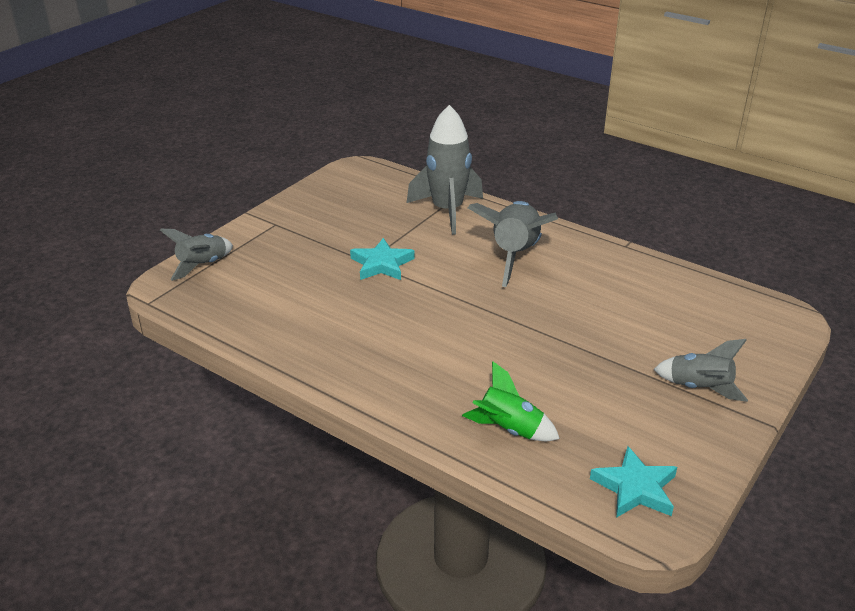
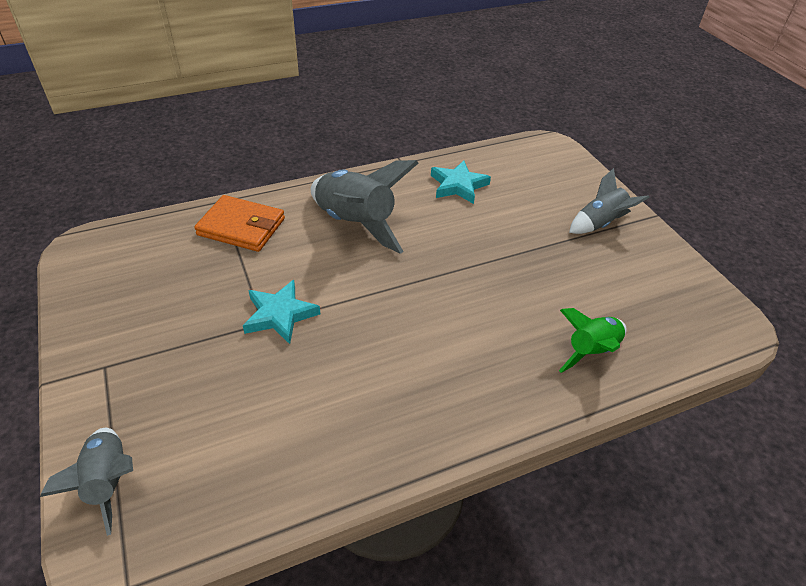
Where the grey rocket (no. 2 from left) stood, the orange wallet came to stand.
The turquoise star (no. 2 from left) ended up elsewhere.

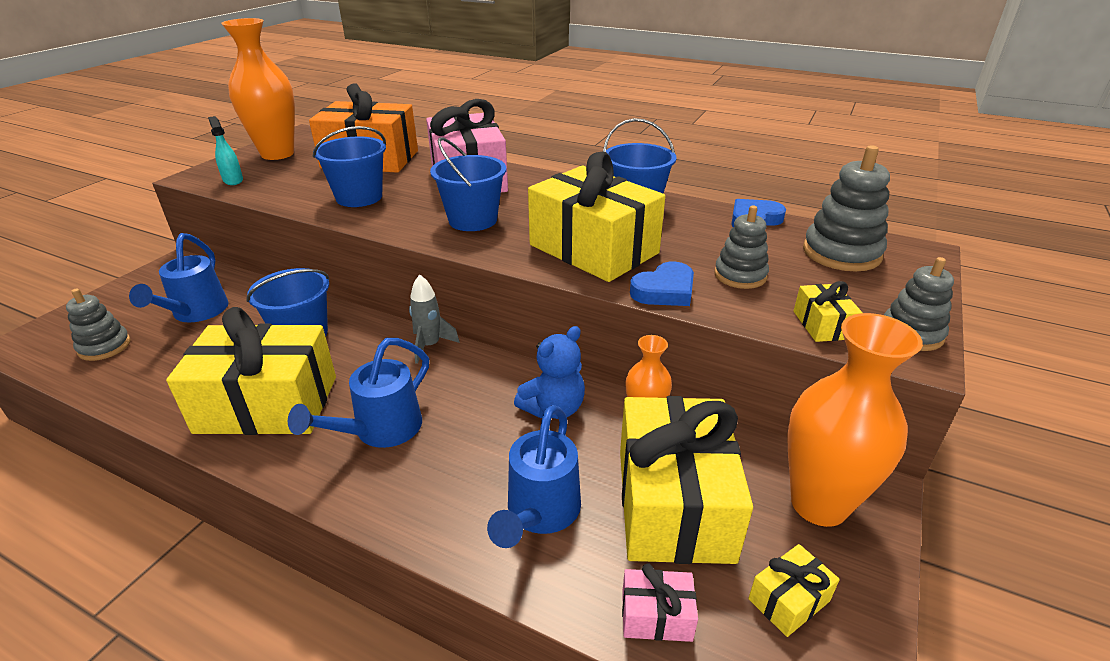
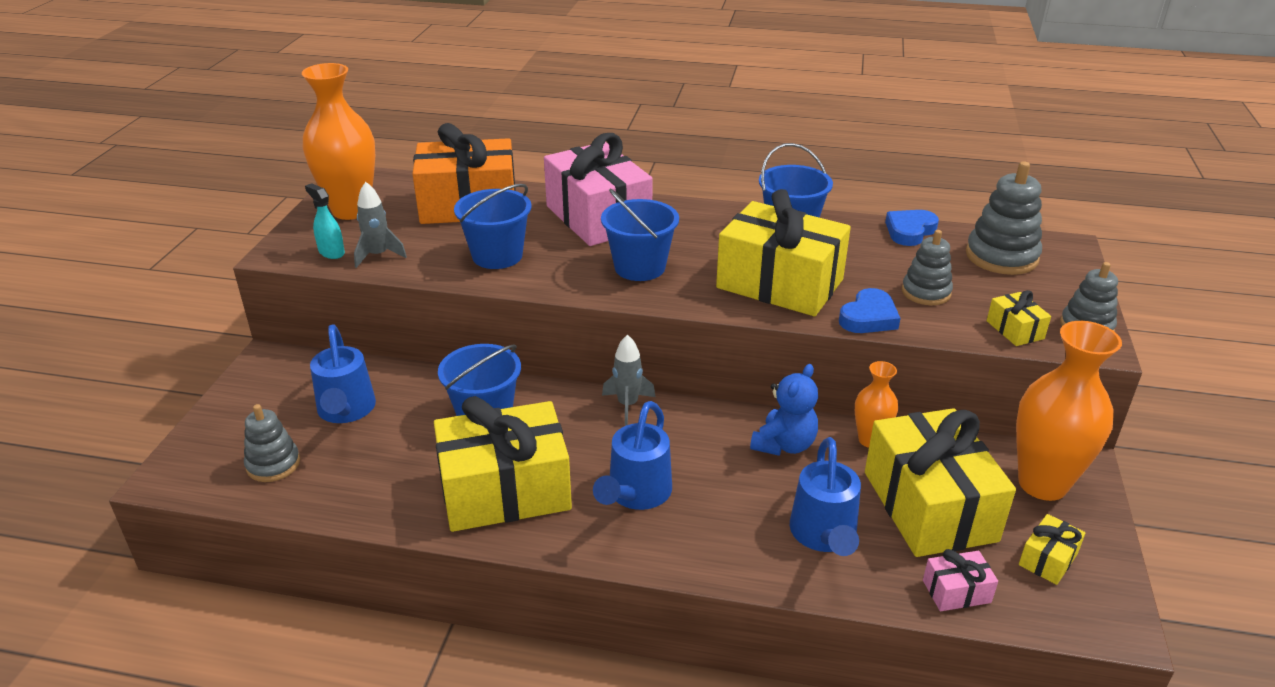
The second view gained the grey rocket (no. 1 from left).

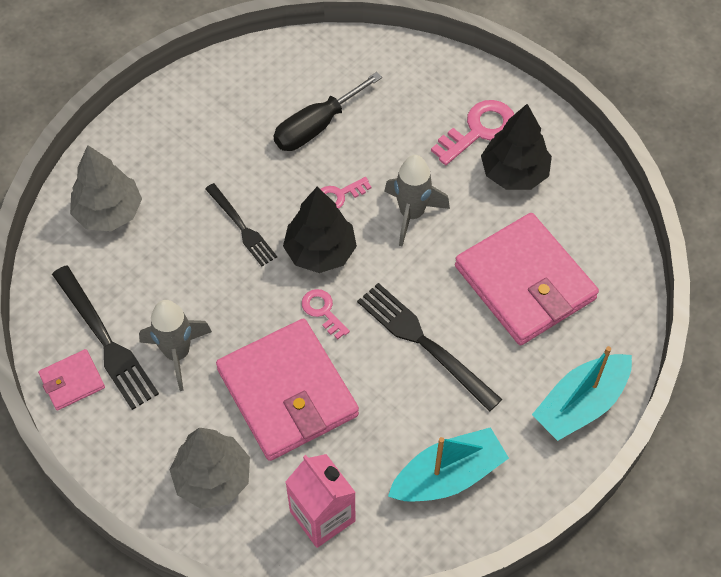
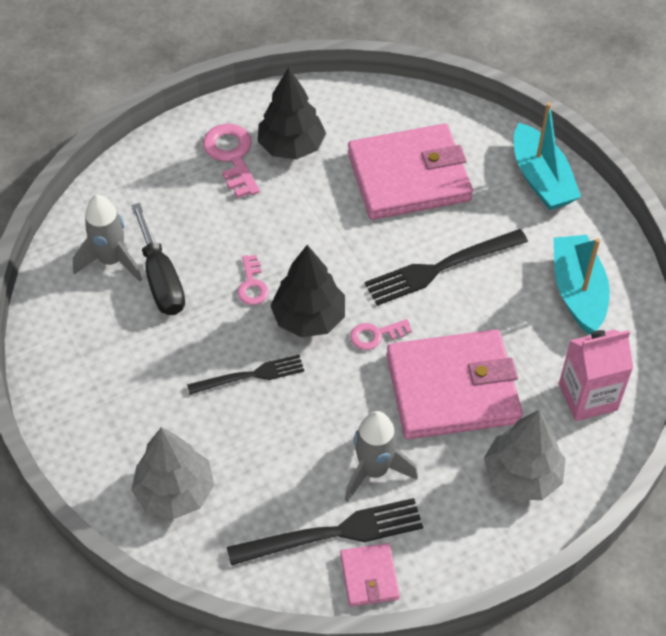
The grey rocket (no. 2 from left in the first image) ended up elsewhere.

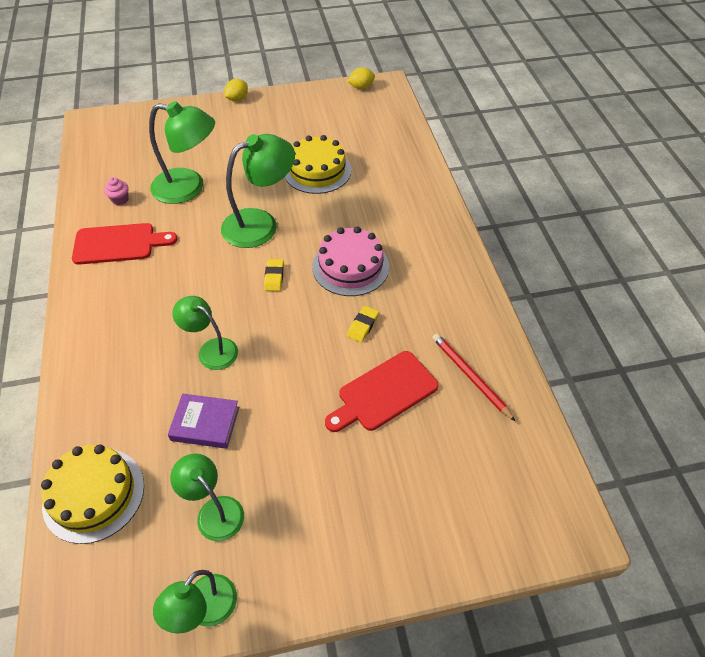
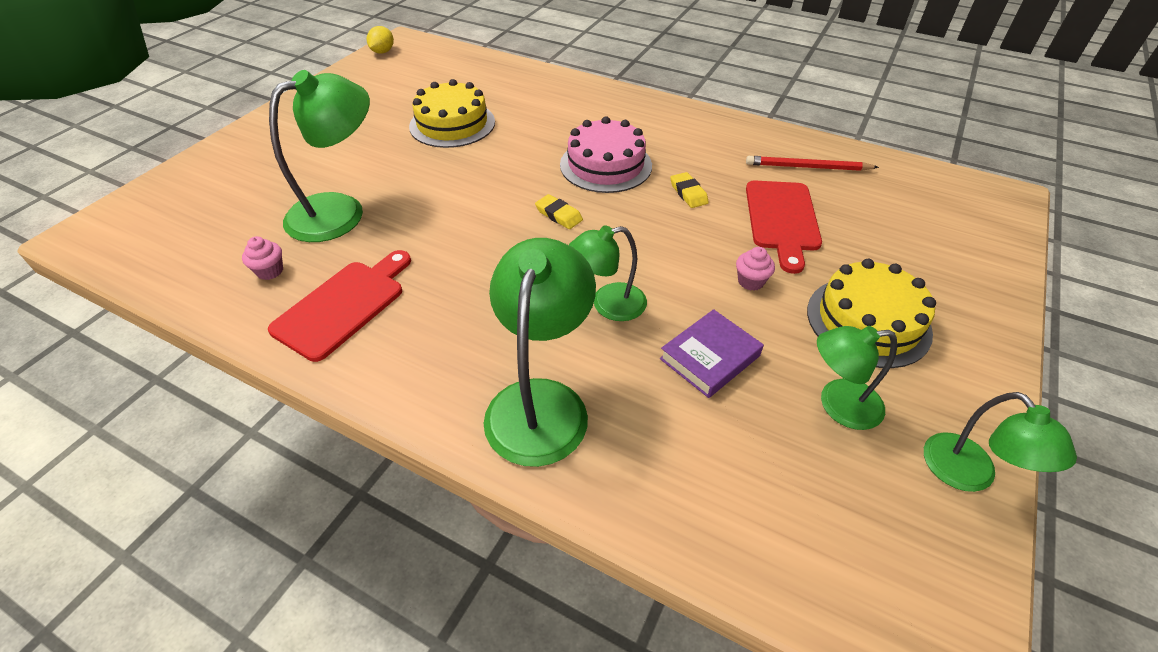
The second view lost the yellow lemon (no. 1 from left).
The green lamp (no. 5 from left in the first image) ended up elsewhere.
The yellow cake (no. 1 from left in the first image) ended up elsewhere.
The second view gained the pink cupcake (no. 2 from left).

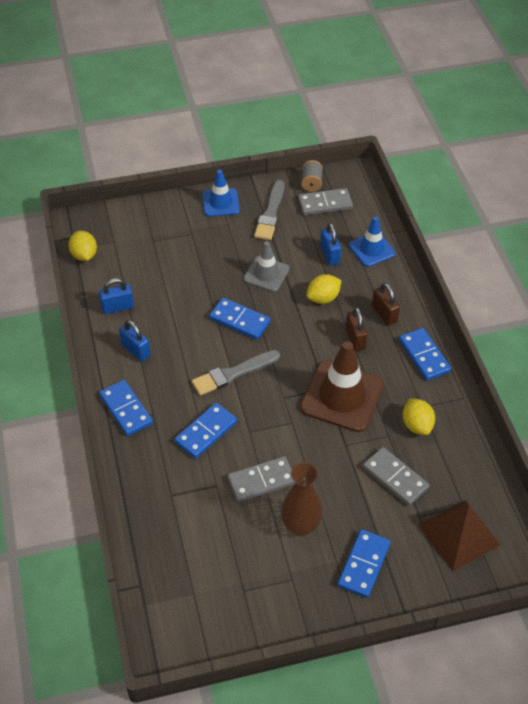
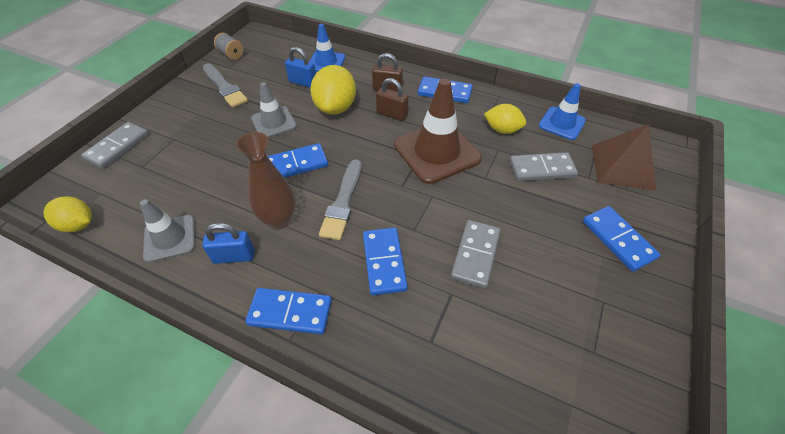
The blue traffic cone (no. 1 from left in the first image) ended up elsewhere.
The grey domino (no. 2 from left in the first image) ended up elsewhere.
The size of the yellow lemon (no. 2 from left) changed by a factor of 1.58.
Where the blue padlock (no. 1 from left) stood, the grey traffic cone (no. 1 from left) came to stand.
The brown vase ended up elsewhere.

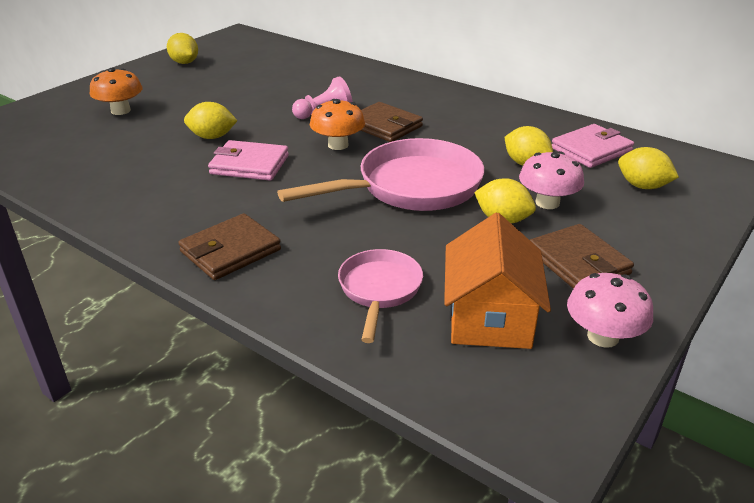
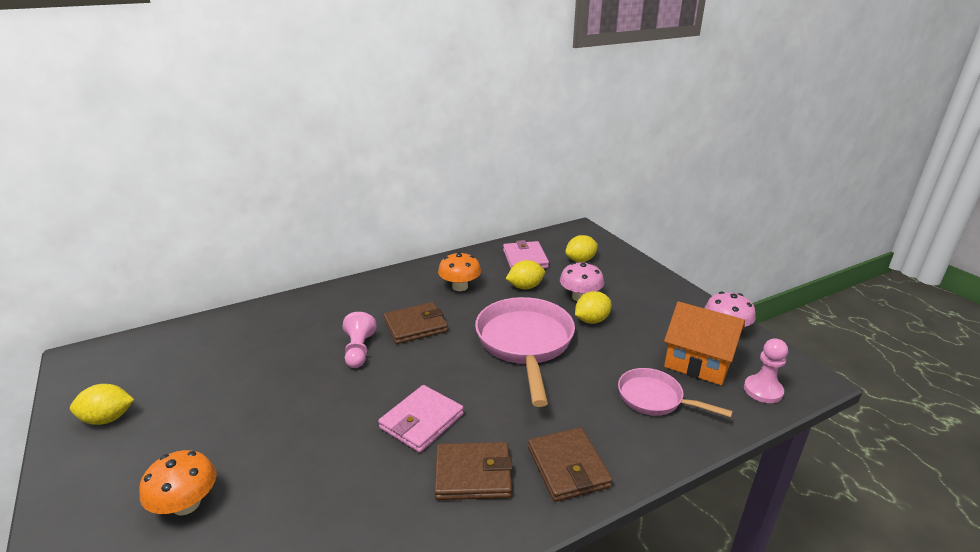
The orange mushroom (no. 2 from left) ended up elsewhere.
The second view lost the yellow lemon (no. 2 from left).
The brown wallet (no. 3 from left in the first image) ended up elsewhere.
The second view gained the pink pawn (no. 2 from left).

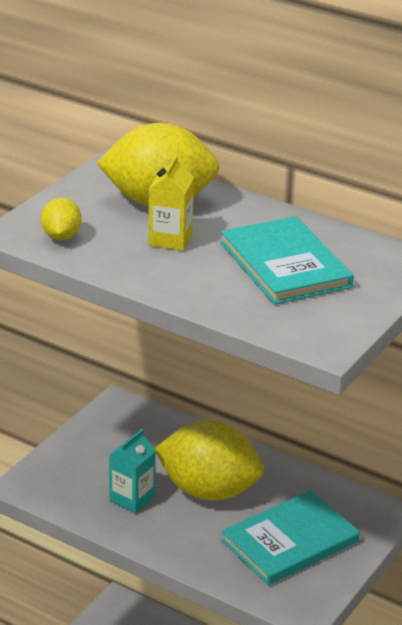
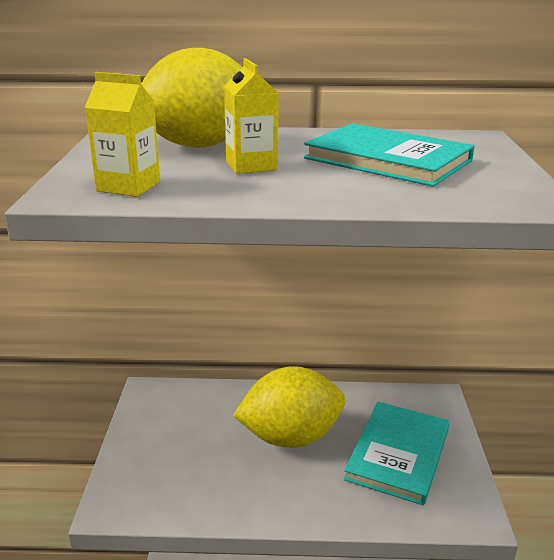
Where the yellow lemon (no. 1 from left) stood, the yellow carton (no. 1 from left) came to stand.
The second view lost the turquoise carton.

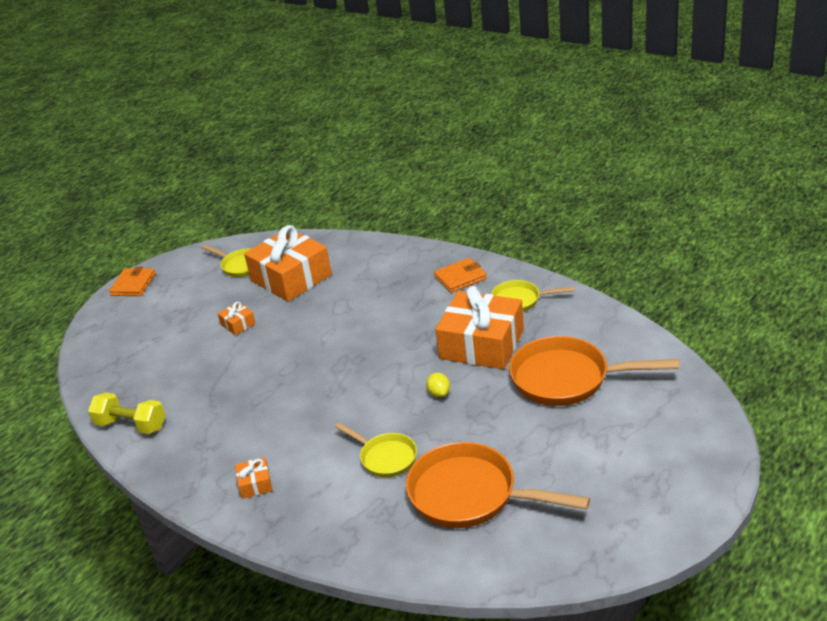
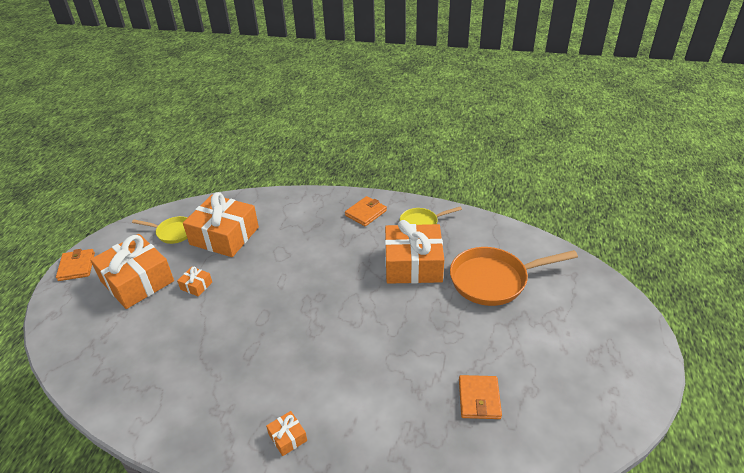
The second view lost the yellow lemon.
The second view lost the yellow dumbbell.
The second view lost the yellow pan (no. 2 from left).
Where the orange pan (no. 1 from left) stood, the orange wallet (no. 3 from left) came to stand.
The second view gained the orange gift (no. 1 from left).

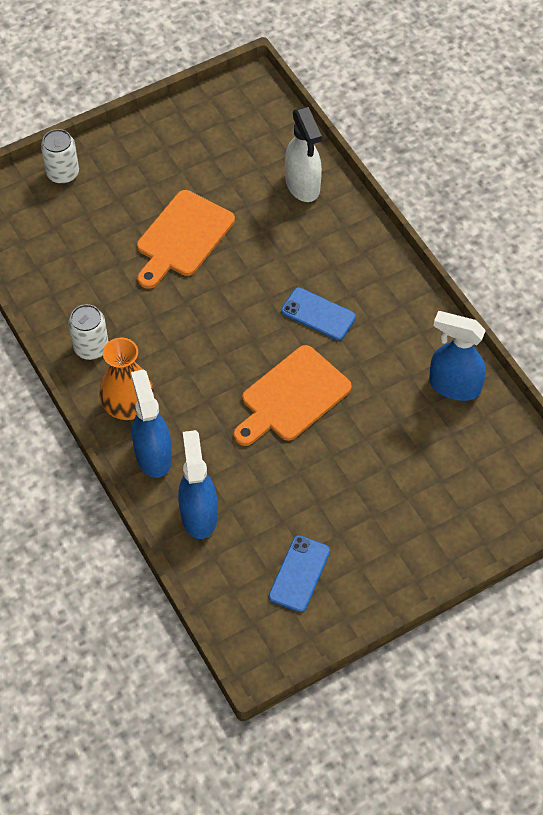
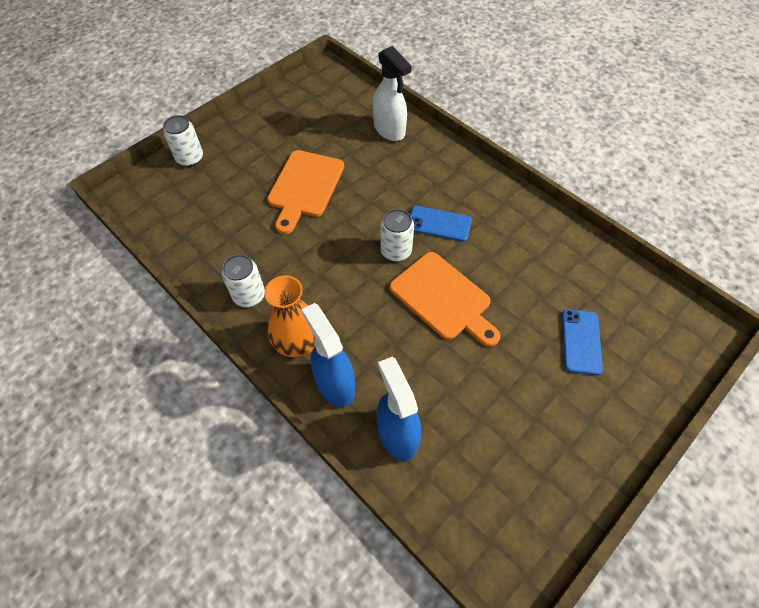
The second view lost the blue spray bottle (no. 3 from left).
The orange cutting board (no. 2 from left) ended up facing another way, 75 degrees counterclockwise from before.
The blue phone (no. 1 from left in the first image) ended up elsewhere.
The second view gained the white can (no. 3 from left).

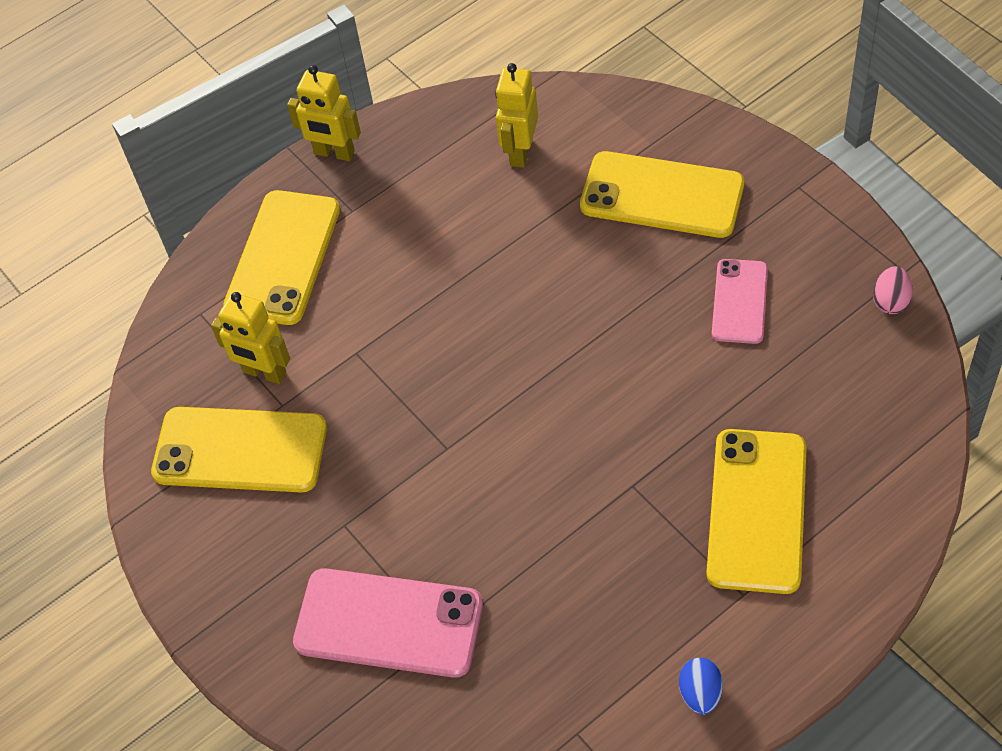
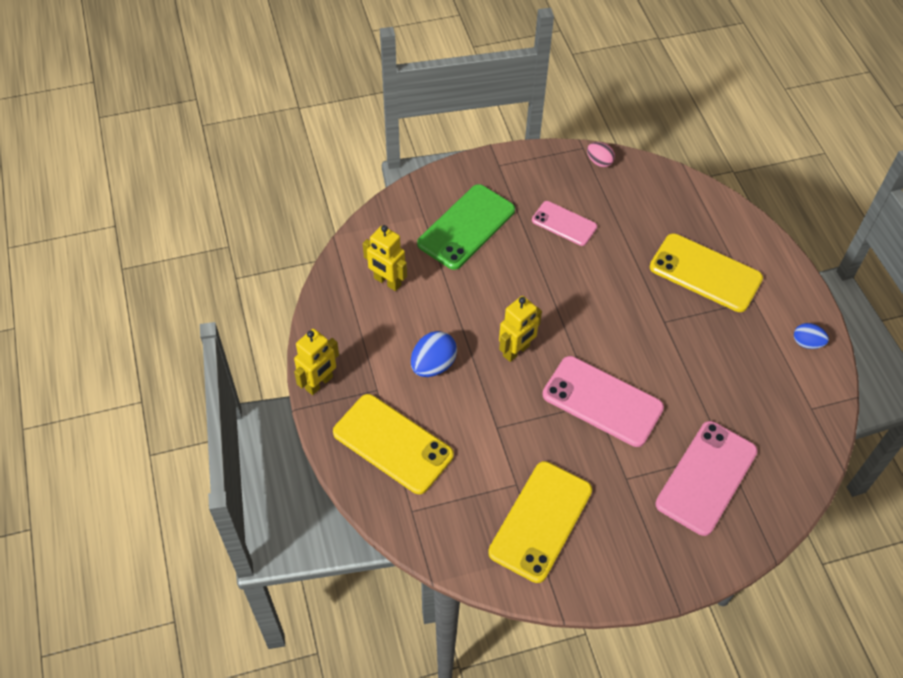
What was the yellow phone (no. 3 from left) turned into the green phone.
The yellow robot (no. 1 from left in the first image) ended up elsewhere.
The second view gained the blue egg (no. 1 from left).
The second view gained the pink phone (no. 2 from left).

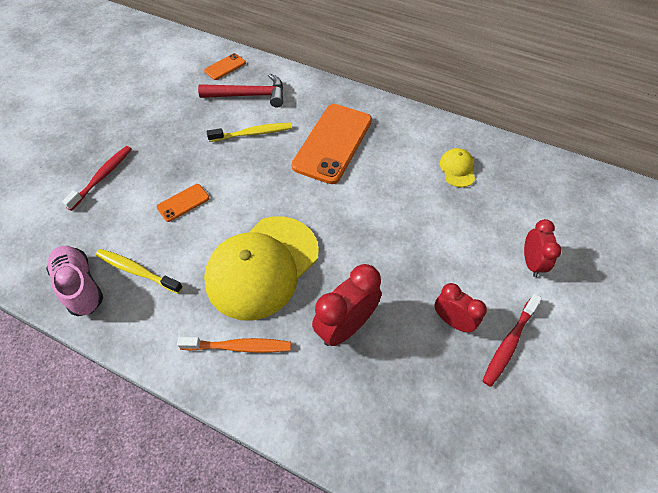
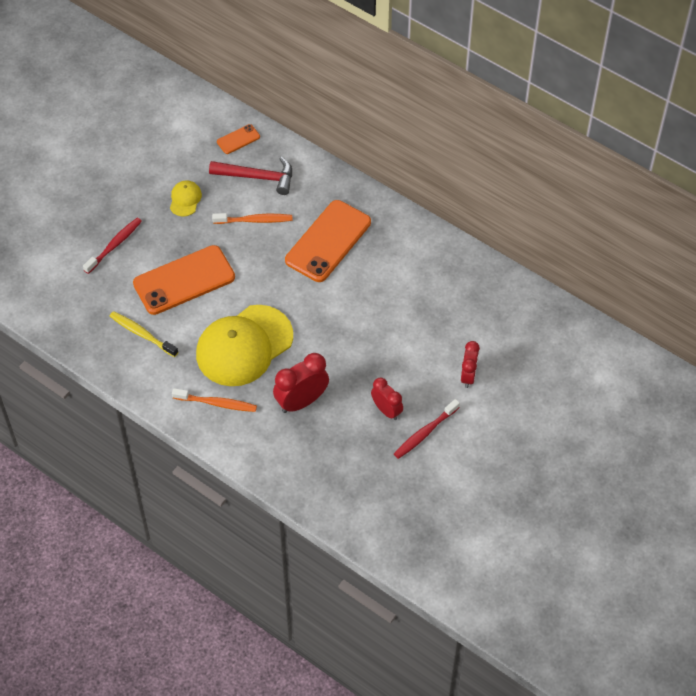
What was the yellow toothbrush (no. 2 from left) turned into the orange toothbrush (no. 2 from left).
The yellow cap (no. 2 from left in the first image) ended up elsewhere.
The size of the orange phone (no. 1 from left) changed by a factor of 2.20.
The second view lost the pink shoe.

